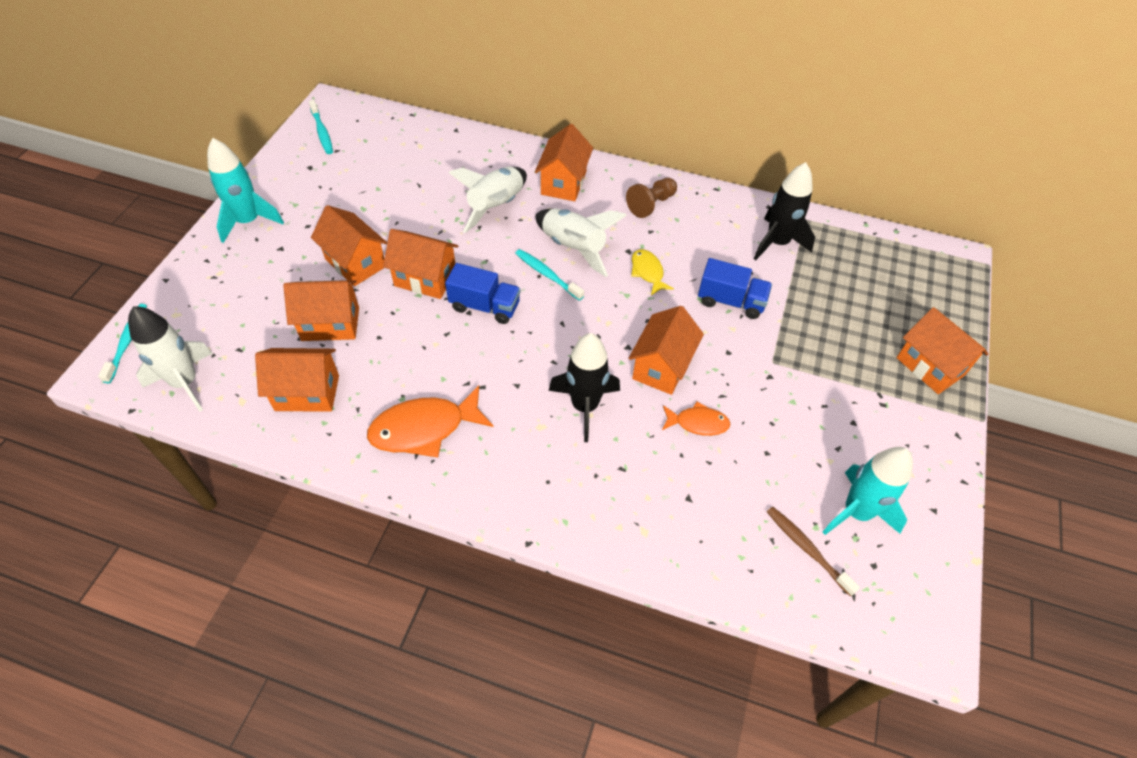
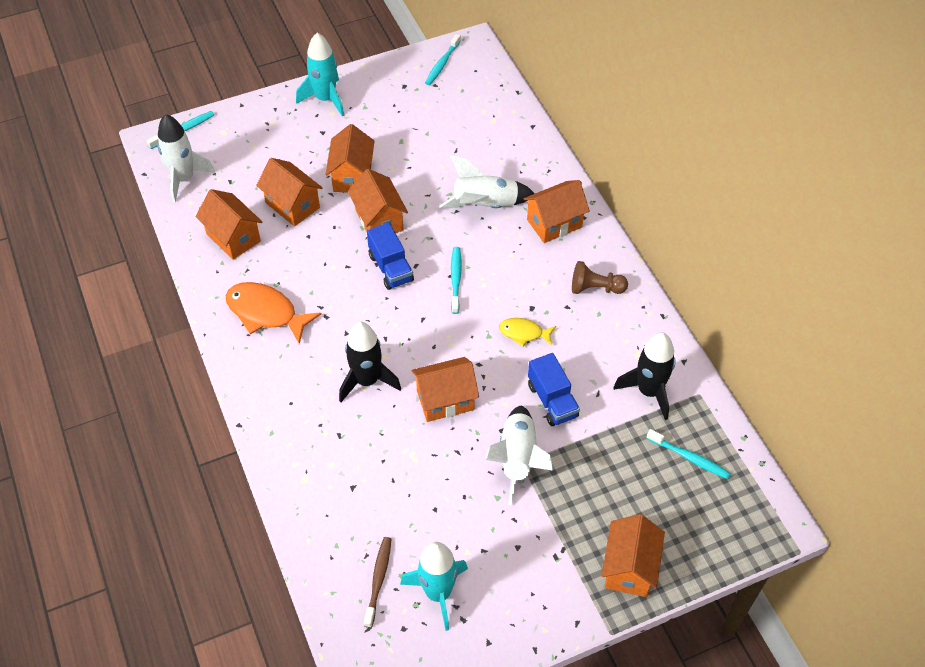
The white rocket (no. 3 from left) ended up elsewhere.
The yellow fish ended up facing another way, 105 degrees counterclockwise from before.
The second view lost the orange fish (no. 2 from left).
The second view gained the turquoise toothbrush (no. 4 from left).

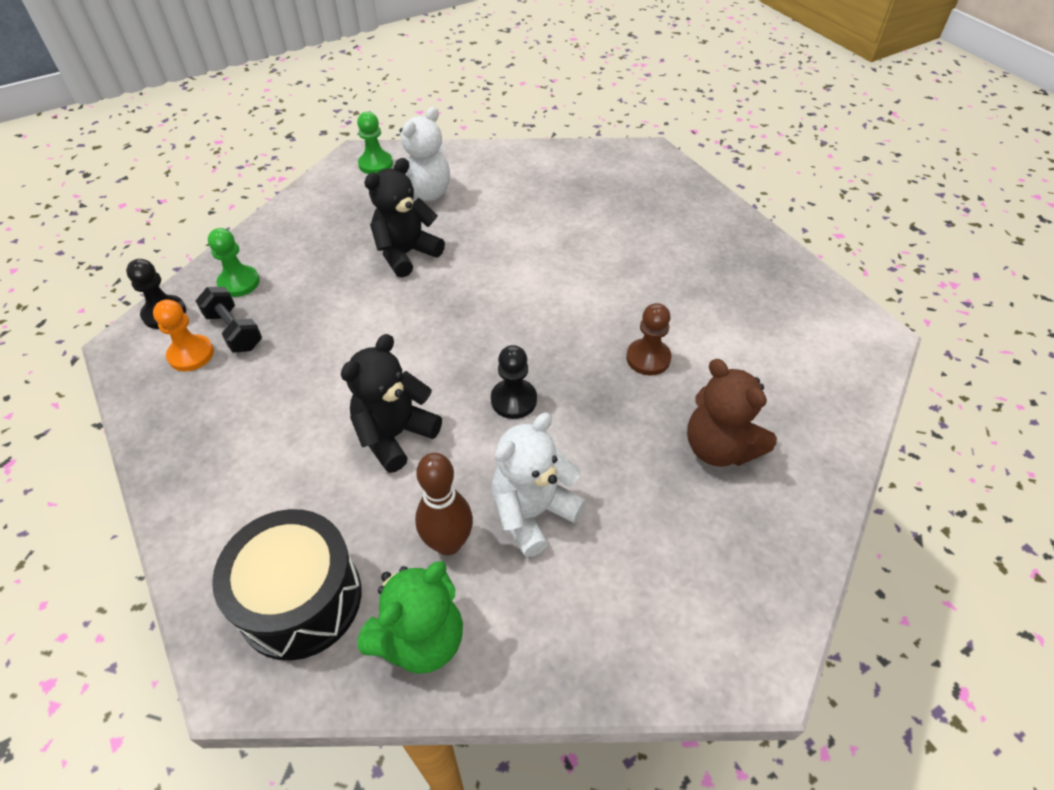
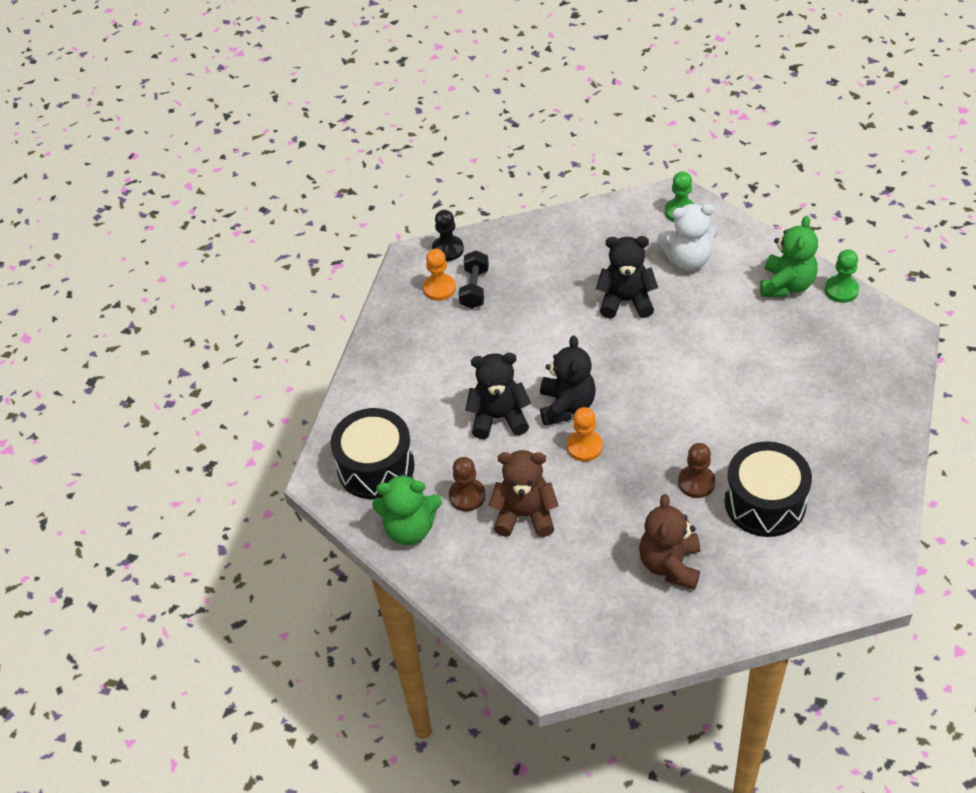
The green pawn (no. 1 from left in the first image) ended up elsewhere.
What was the black pawn (no. 2 from left) turned into the orange pawn (no. 2 from left).
What was the white teddy bear (no. 2 from left) turned into the brown teddy bear (no. 1 from left).
Where the brown bowling pin stood, the brown pawn (no. 1 from left) came to stand.
The second view gained the green teddy bear (no. 2 from left).
The second view gained the black teddy bear (no. 2 from left).
The second view gained the black drum (no. 2 from left).

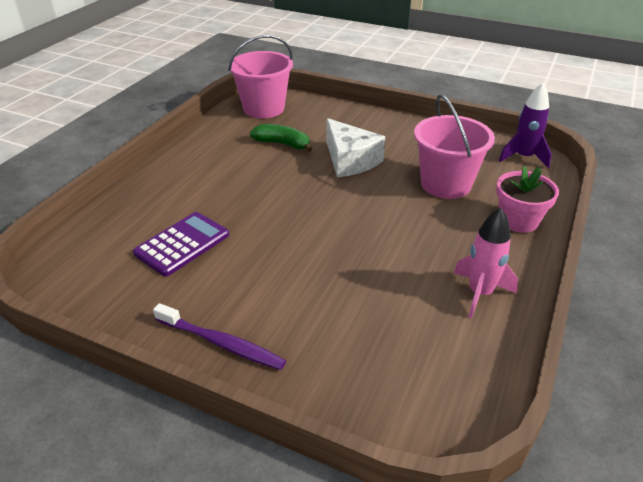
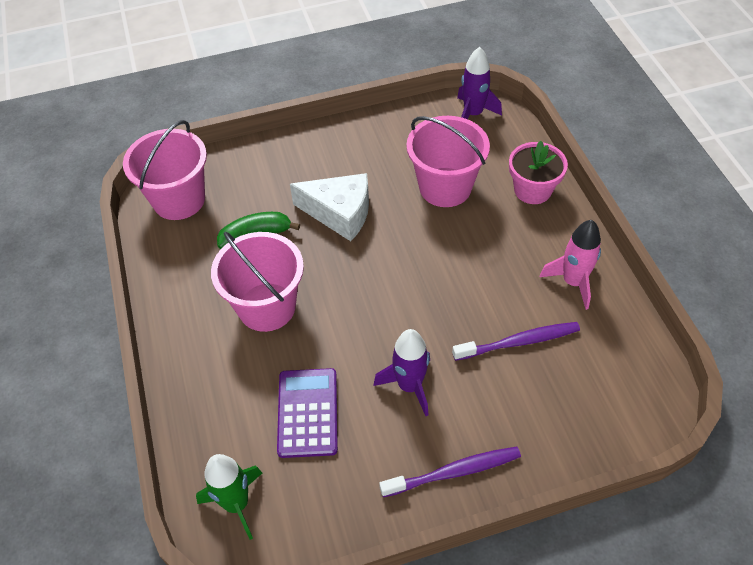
The second view gained the pink bucket (no. 2 from left).
The second view gained the purple toothbrush (no. 2 from left).
The second view gained the purple rocket (no. 1 from left).
The second view gained the green rocket.

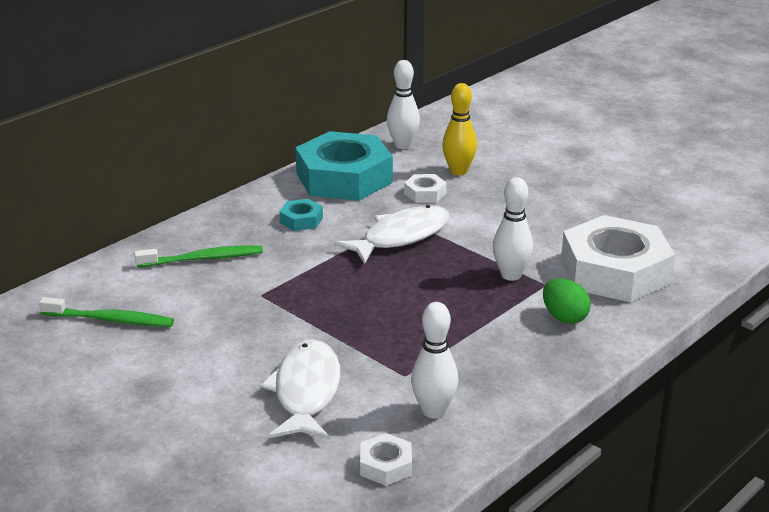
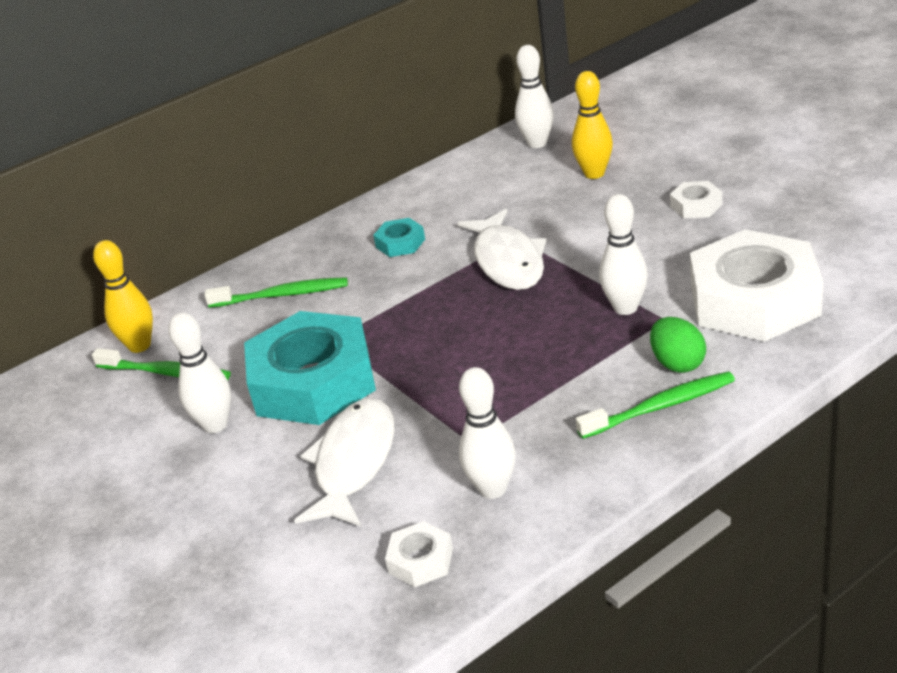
The turquoise nut (no. 2 from left in the first image) ended up elsewhere.
The white nut (no. 2 from left) ended up elsewhere.
The white fish (no. 2 from left) ended up facing another way, 105 degrees clockwise from before.
The second view gained the yellow bowling pin (no. 1 from left).
The second view gained the white bowling pin (no. 1 from left).
The second view gained the green toothbrush (no. 3 from left).

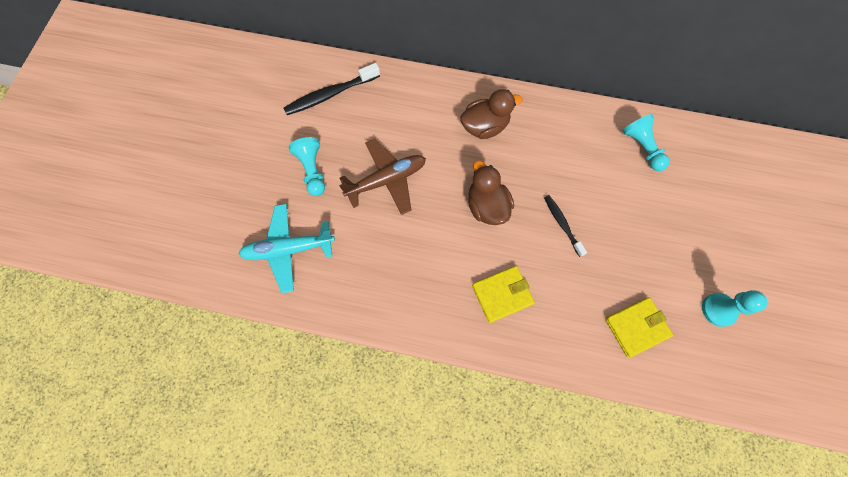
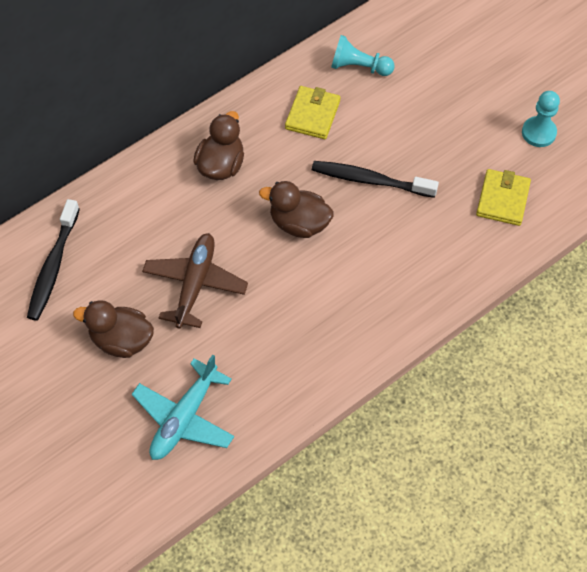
Where the turquoise pawn (no. 1 from left) stood, the brown duck (no. 1 from left) came to stand.
The size of the black toothbrush (no. 2 from left) changed by a factor of 1.62.
The yellow wallet (no. 1 from left) ended up elsewhere.

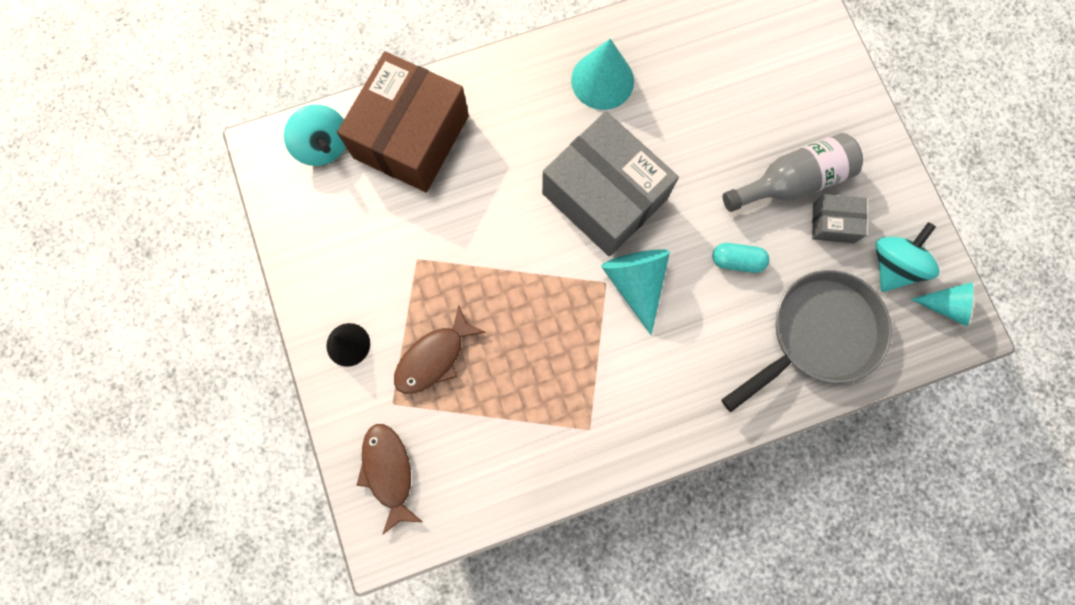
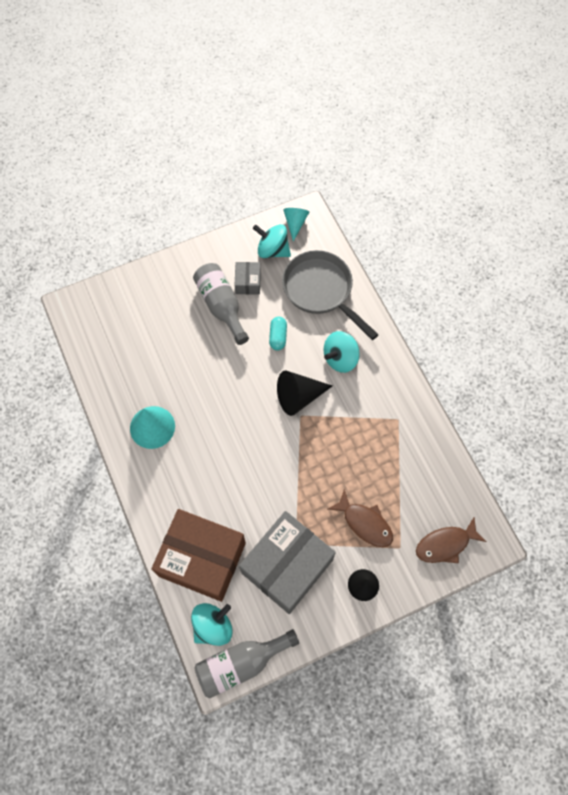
The grey box (no. 1 from left in the first image) ended up elsewhere.
What was the turquoise cone (no. 2 from left) turned into the black cone (no. 1 from left).
The second view gained the turquoise spinning top (no. 3 from left).
The second view gained the grey bottle (no. 2 from left).

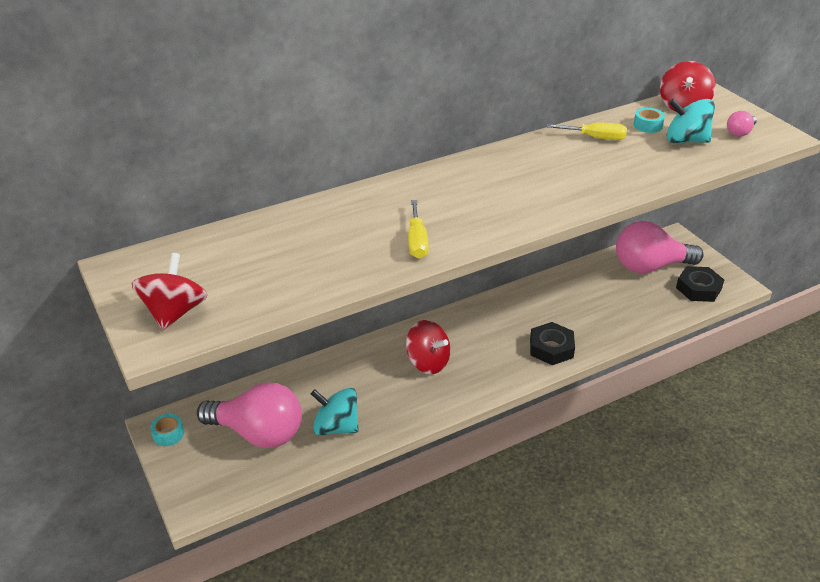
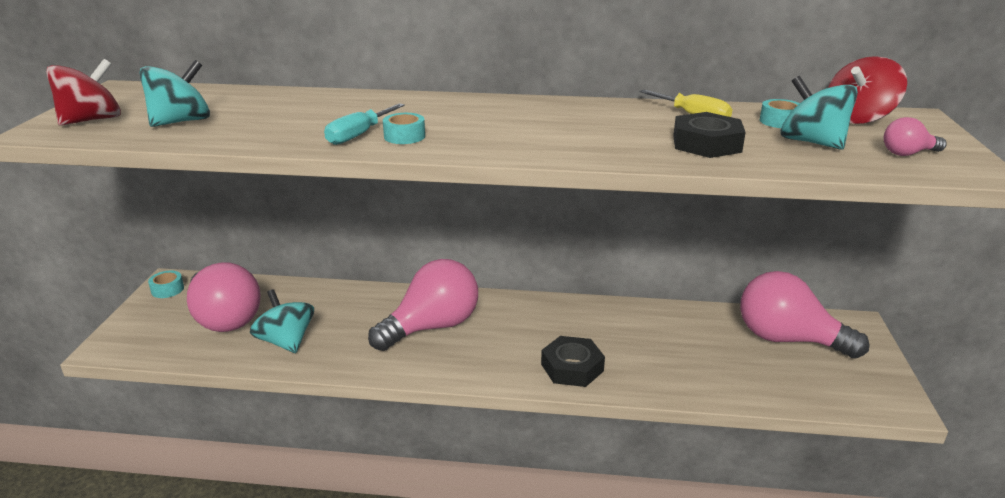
What was the yellow screwdriver (no. 1 from left) turned into the turquoise screwdriver.
The black nut (no. 2 from left) ended up elsewhere.
Where the red spinning top (no. 2 from left) stood, the pink light bulb (no. 2 from left) came to stand.
The second view gained the turquoise spinning top (no. 1 from left).
The second view gained the turquoise tape (no. 2 from left).

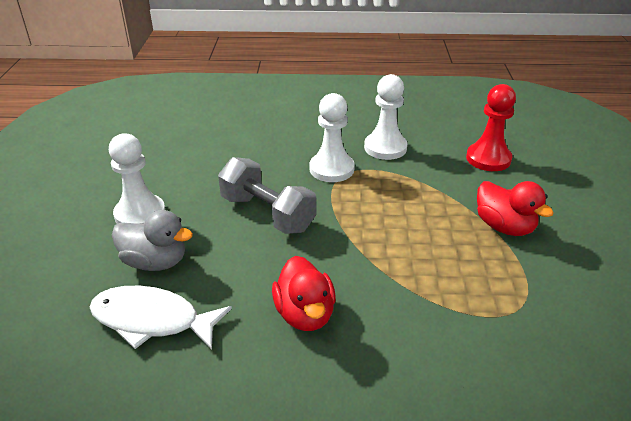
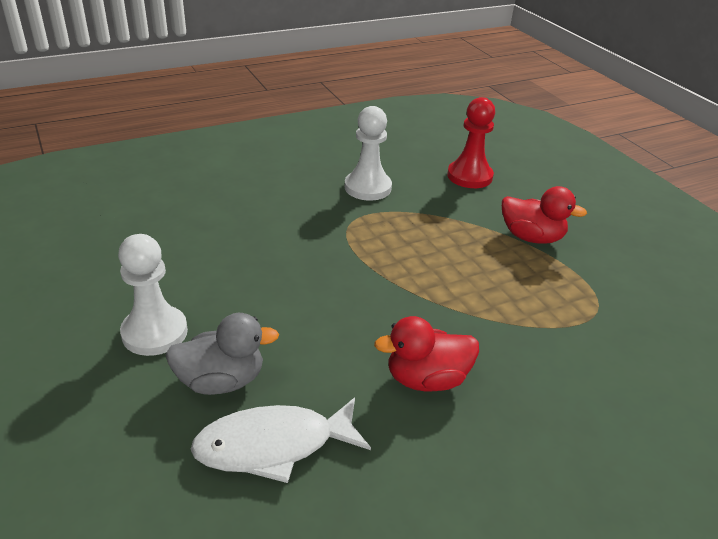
The second view lost the white pawn (no. 2 from left).
The second view lost the grey dumbbell.
The red duck (no. 1 from left) ended up facing another way, 120 degrees clockwise from before.

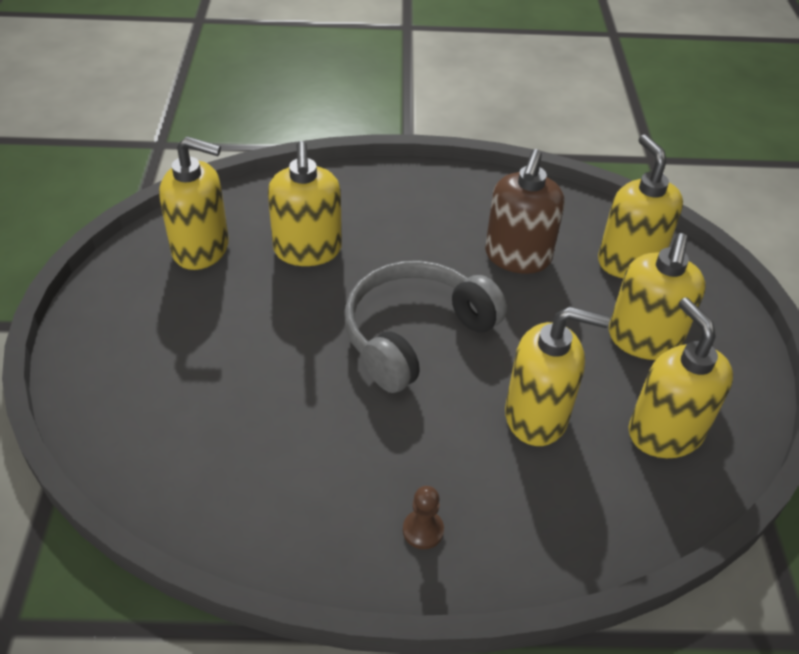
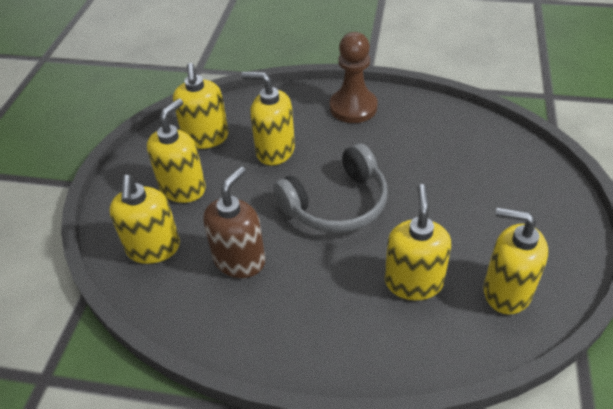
The size of the brown pawn changed by a factor of 2.31.

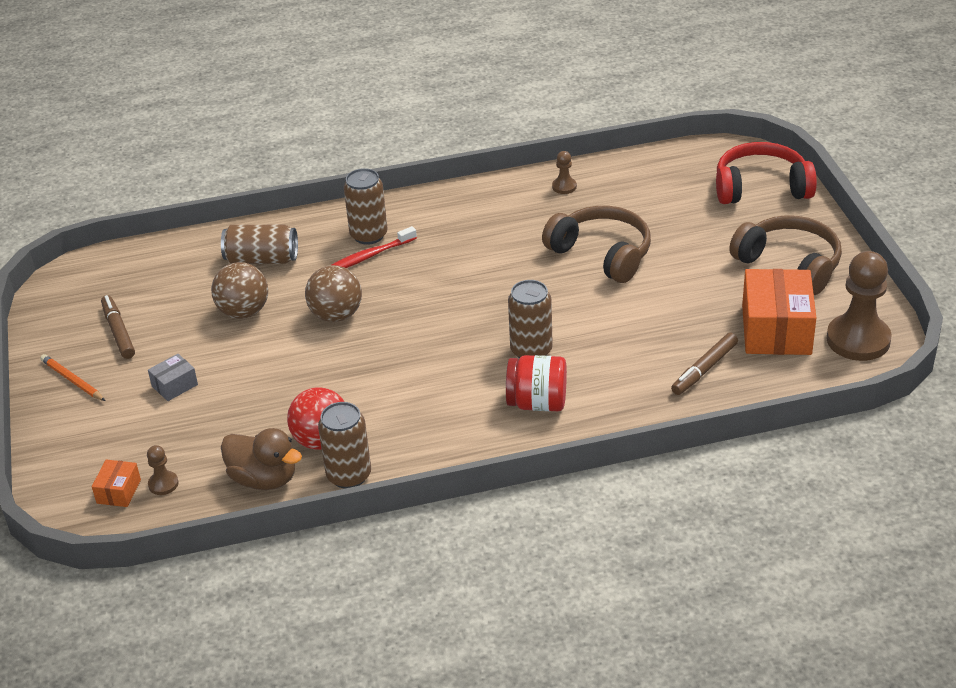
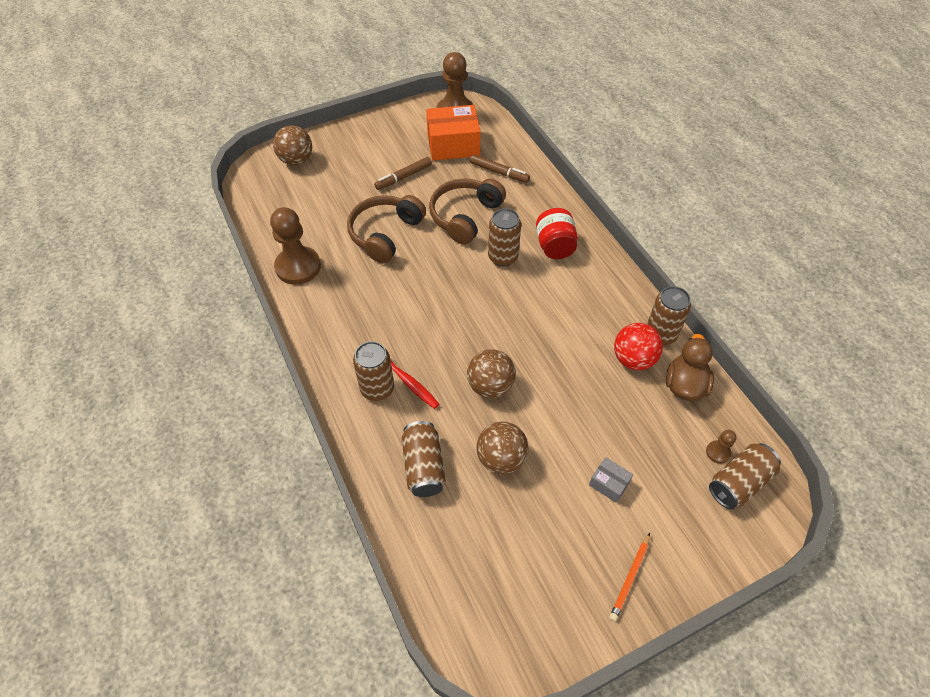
Where the red headphones stood, the brown ball (no. 1 from left) came to stand.
The size of the brown pawn (no. 2 from left in the first image) changed by a factor of 2.25.
The brown headphones (no. 2 from left) ended up elsewhere.
The brown marker (no. 1 from left) ended up elsewhere.
Where the orange box (no. 1 from left) stood, the brown can (no. 5 from left) came to stand.

